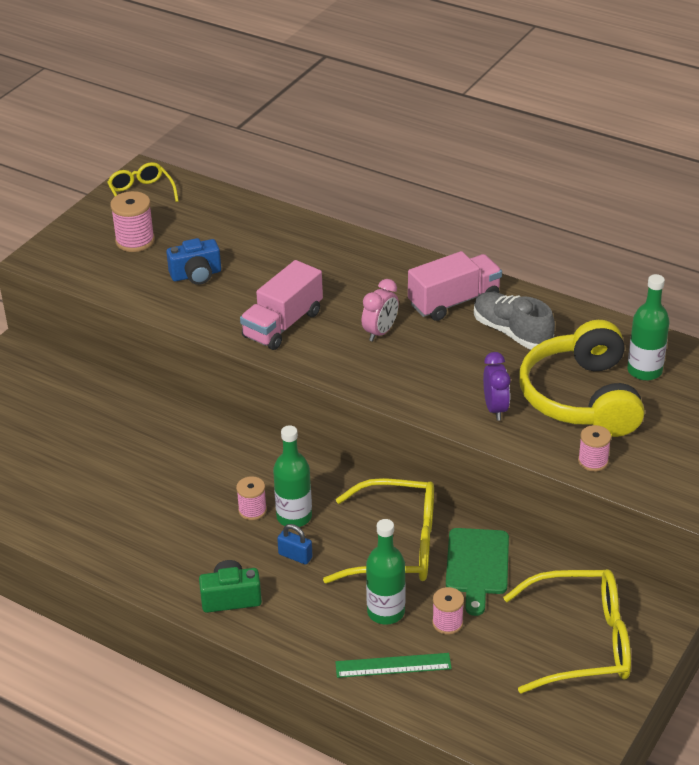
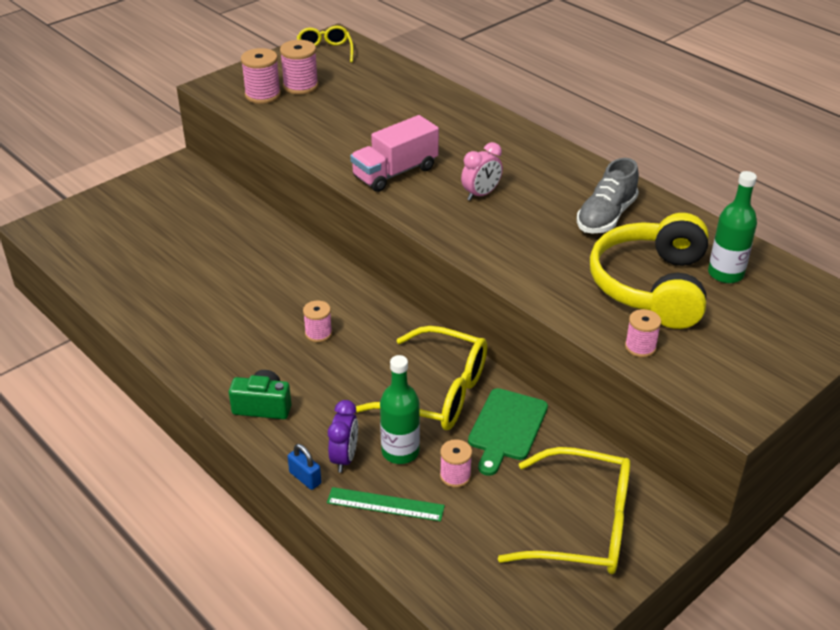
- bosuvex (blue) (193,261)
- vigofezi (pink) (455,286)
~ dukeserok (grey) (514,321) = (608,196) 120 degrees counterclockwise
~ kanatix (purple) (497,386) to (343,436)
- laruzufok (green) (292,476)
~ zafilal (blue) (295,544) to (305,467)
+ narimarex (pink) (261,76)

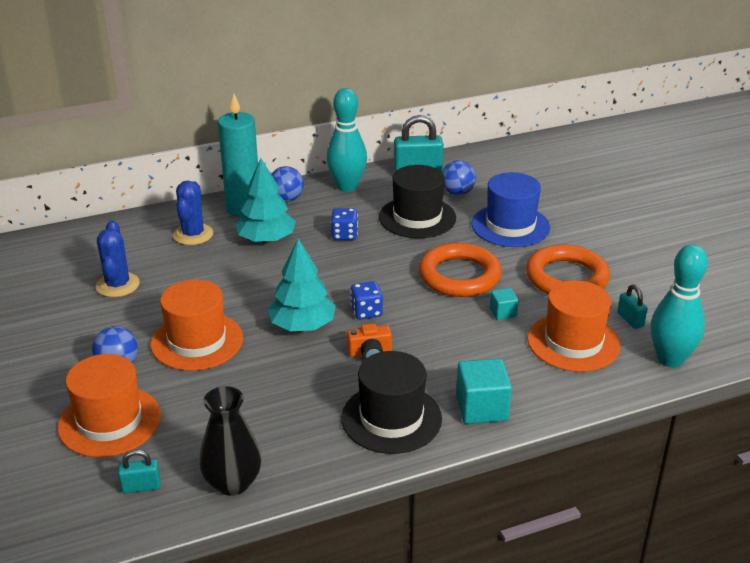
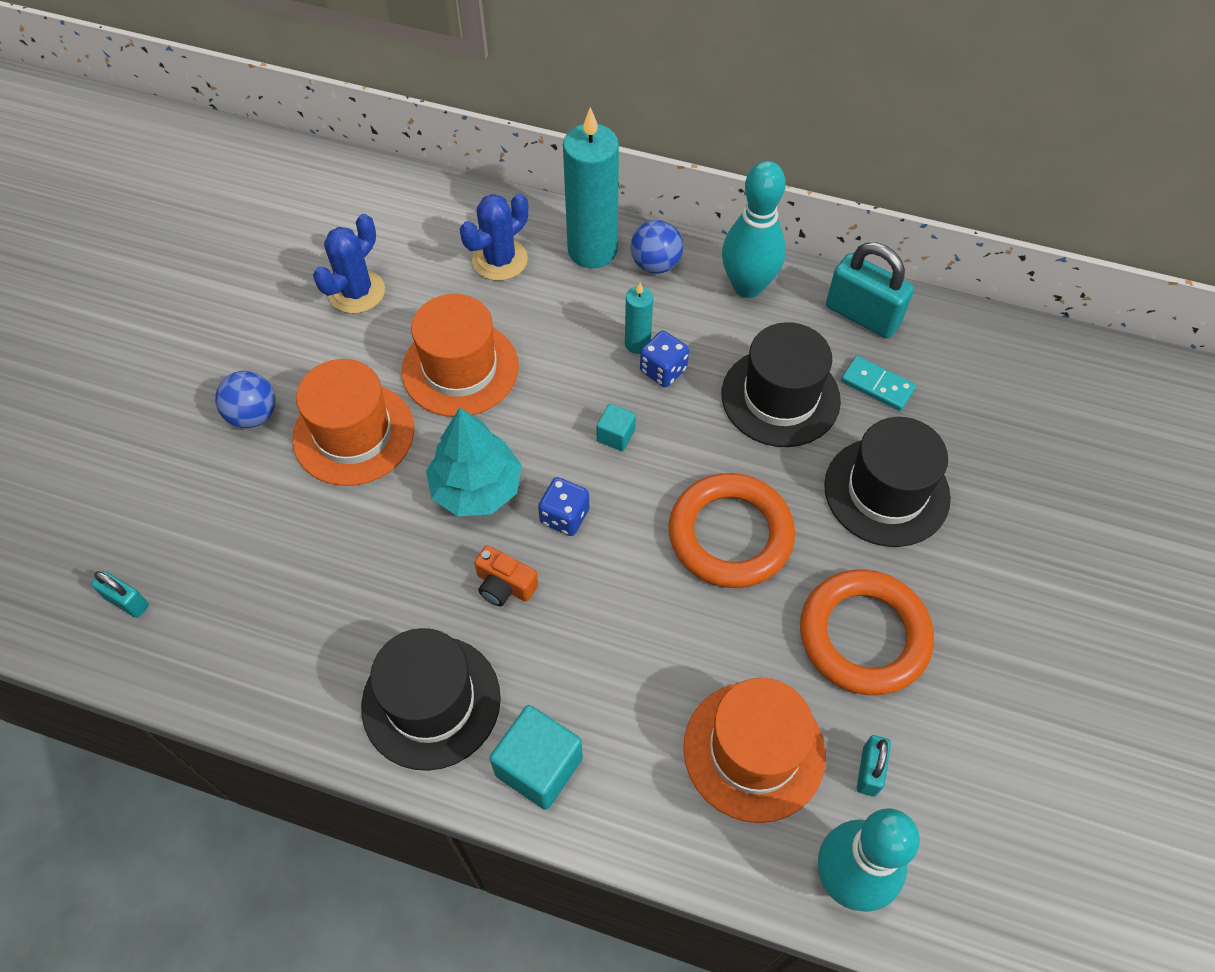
- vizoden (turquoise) (265,200)
~ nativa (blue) (459,178) to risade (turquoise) (878,383)
~ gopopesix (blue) (510,209) to gopopesix (black) (887,482)
~ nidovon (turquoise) (504,304) to (616,427)
~ gopopesix (orange) (109,405) to (460,355)
- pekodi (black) (230,441)
+ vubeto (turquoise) (639,318)

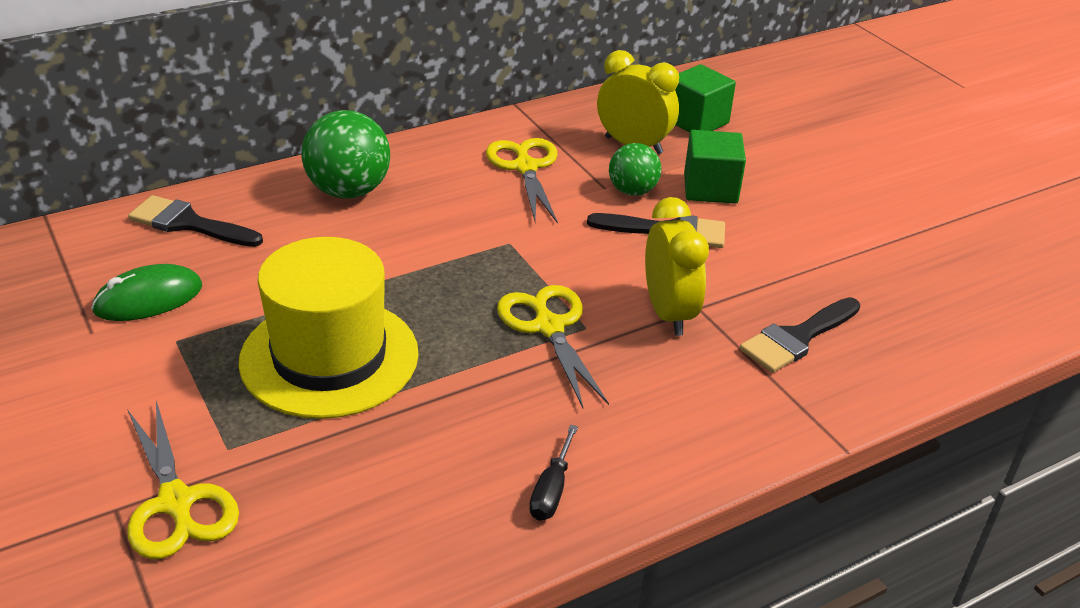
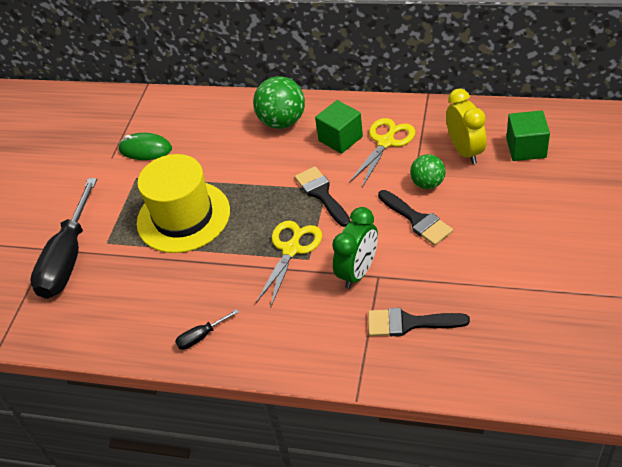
~ nidovon (green) (715,167) to (339,127)
~ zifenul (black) (195,221) to (322,196)
~ kanatix (yellow) (677,266) to kanatix (green) (355,248)
~ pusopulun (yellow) (183,480) to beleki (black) (63,238)

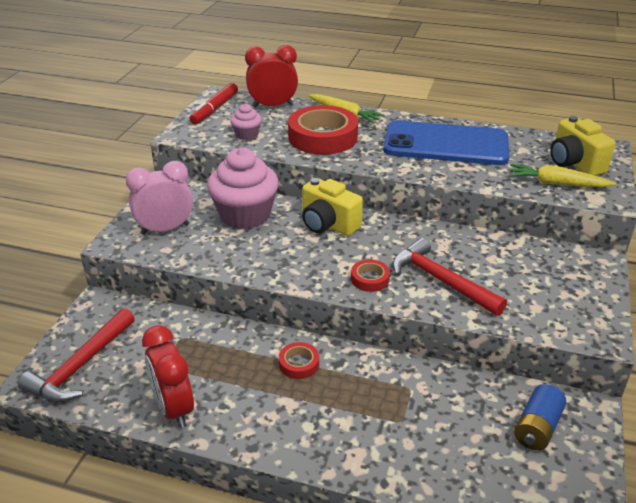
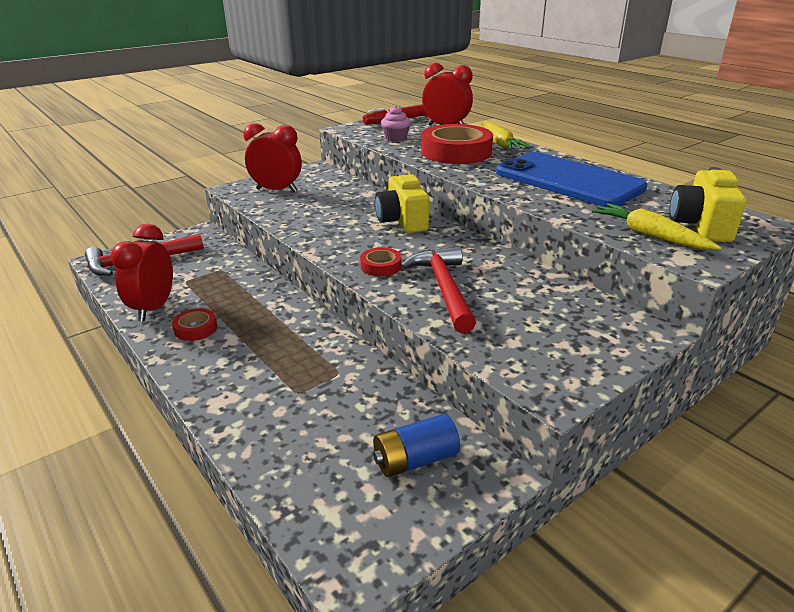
- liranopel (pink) (243,188)
~ kanatix (pink) (159,198) to kanatix (red) (272,157)
~ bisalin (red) (299,360) to (194,324)

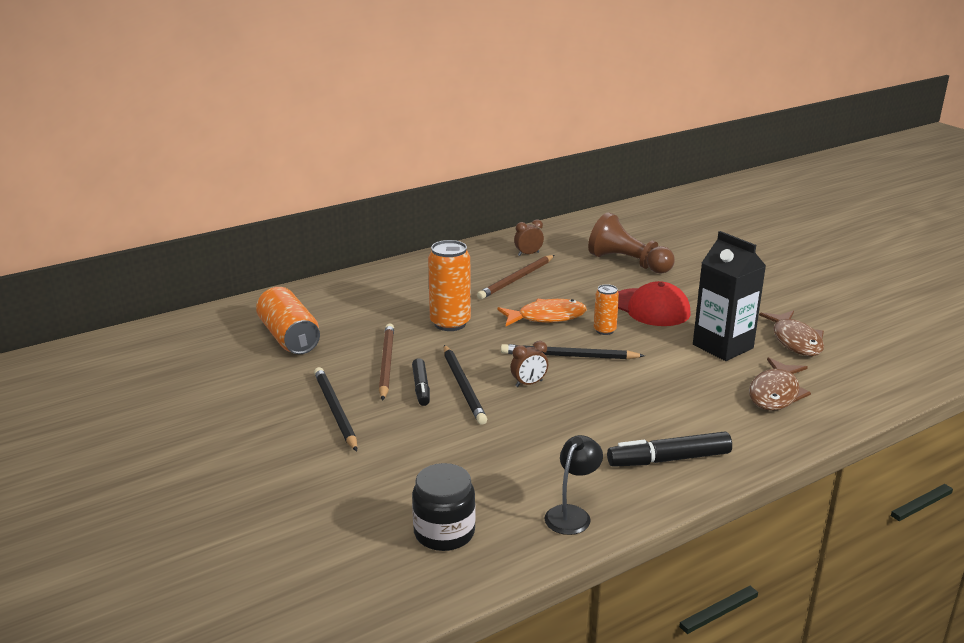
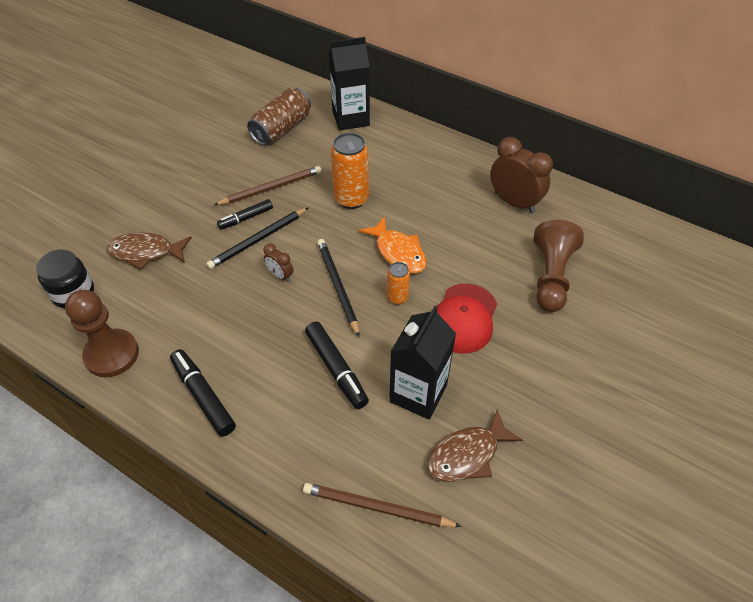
~ kanatix (brown) (529,237) = (521,175) x1.99
~ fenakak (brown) (515,277) to (382,505)
~ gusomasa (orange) (288,320) to gusomasa (brown) (279,116)
~ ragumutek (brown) (780,384) to (149,250)
- fenakak (black) (335,409)
~ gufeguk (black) (573,485) to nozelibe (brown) (102,333)
+ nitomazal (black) (349,84)
+ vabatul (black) (337,365)

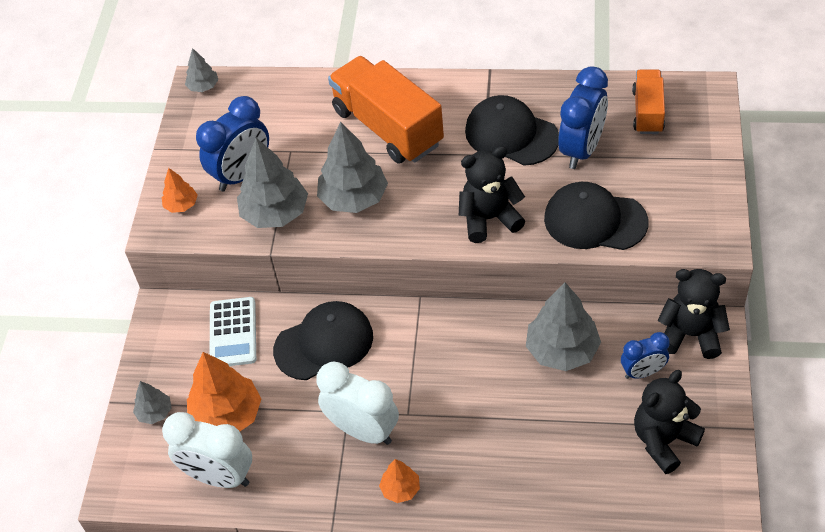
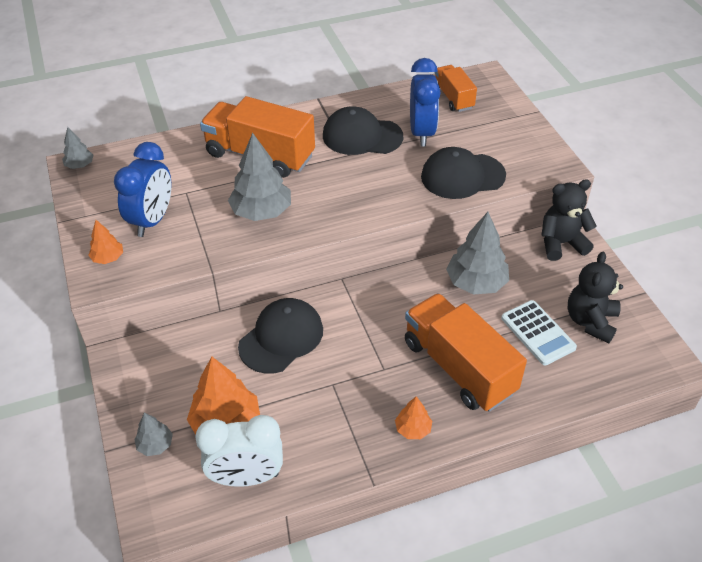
- vizoden (grey) (272,183)
- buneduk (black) (492,194)
~ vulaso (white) (233,331) to (539,333)
- kanatix (blue) (645,355)
- kanatix (white) (357,403)
+ vigofezi (orange) (466,352)

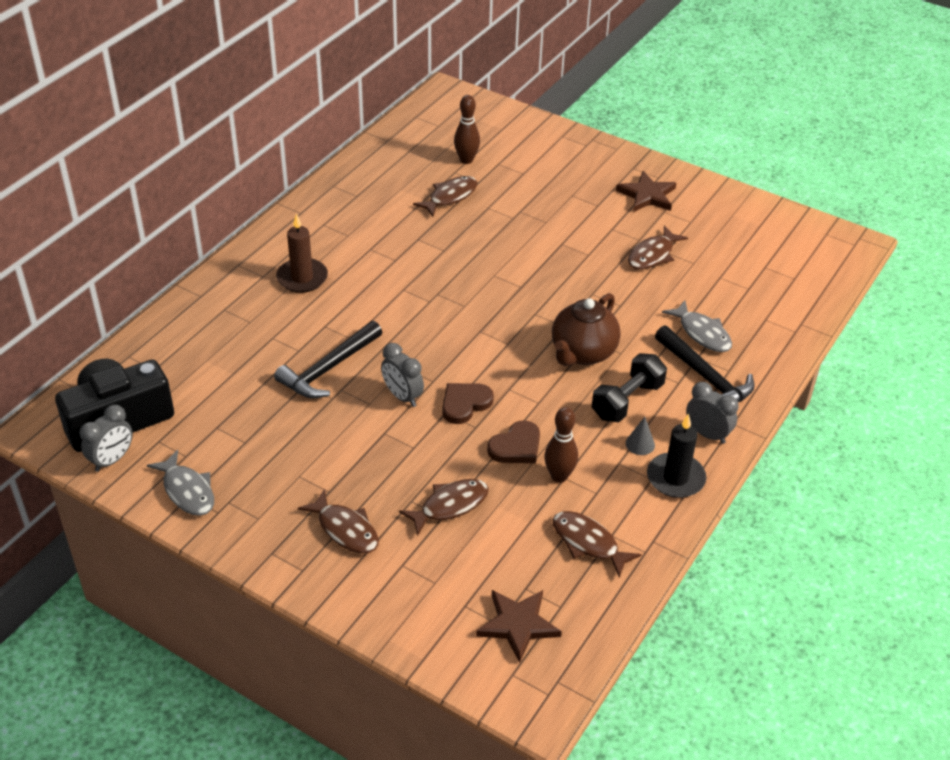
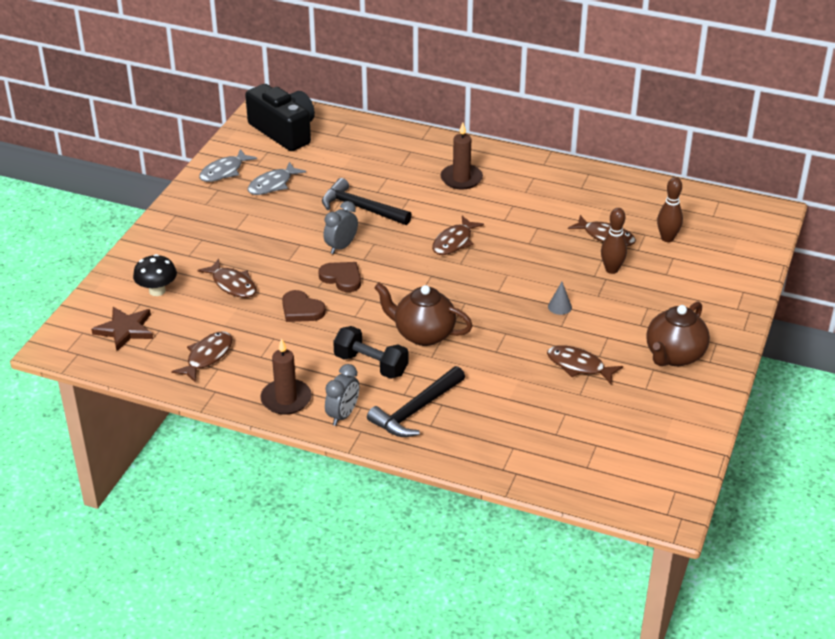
~ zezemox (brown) (646,191) to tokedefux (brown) (678,334)
~ ragumutek (grey) (697,326) to (277,178)
- kanatix (grey) (106,438)
~ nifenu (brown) (561,445) to (614,241)
~ vubeto (black) (677,456) to vubeto (brown) (286,376)
~ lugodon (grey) (640,436) to (560,298)
~ ragumutek (brown) (338,521) to (458,235)
+ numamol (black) (155,275)

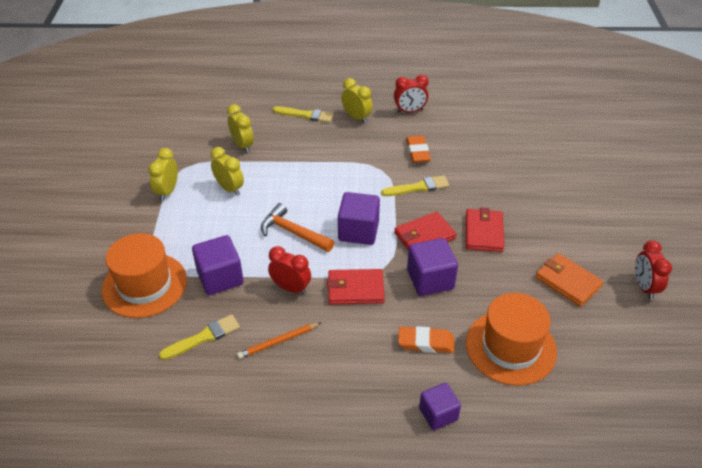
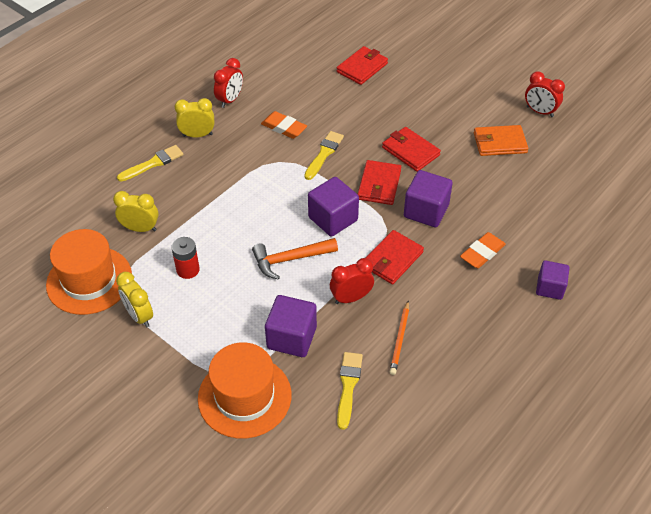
~ kanatix (yellow) (227,171) to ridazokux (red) (185,258)
~ gopopesix (orange) (511,339) to (89,272)
+ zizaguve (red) (362,65)

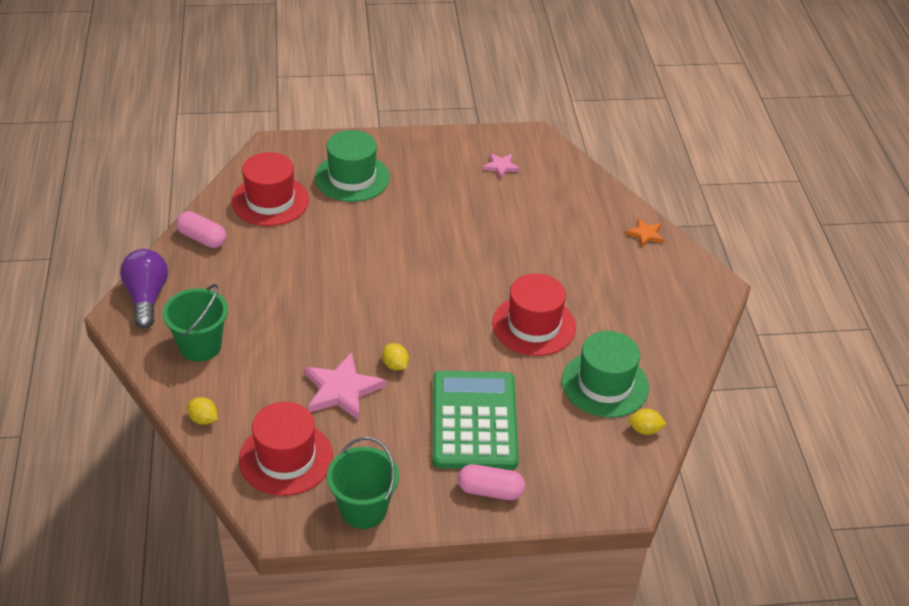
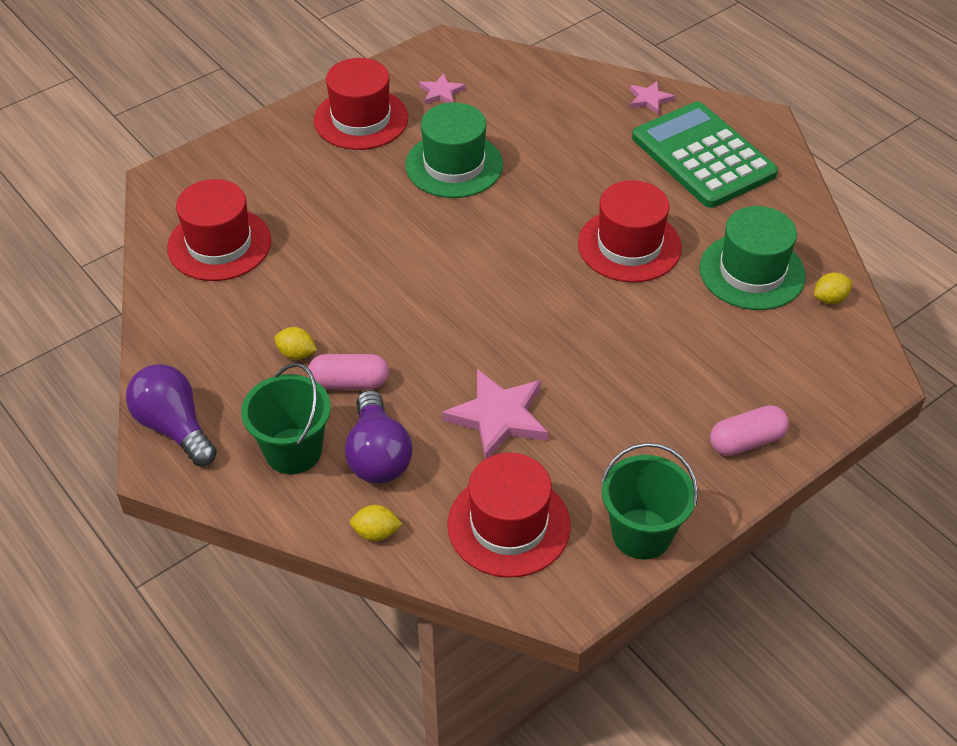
~ gopopesix (green) (352,166) to (454,150)
~ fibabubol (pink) (201,229) to (348,371)
~ zezemox (orange) (644,233) to zezemox (pink) (652,98)
~ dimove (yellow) (395,357) to (295,343)
~ vulaso (green) (476,420) to (705,154)
+ gopopesix (red) (361,104)
+ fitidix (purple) (378,437)

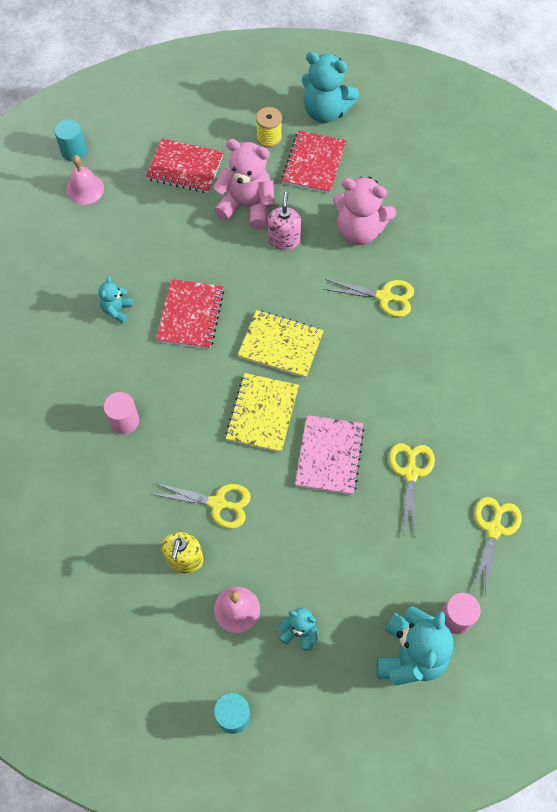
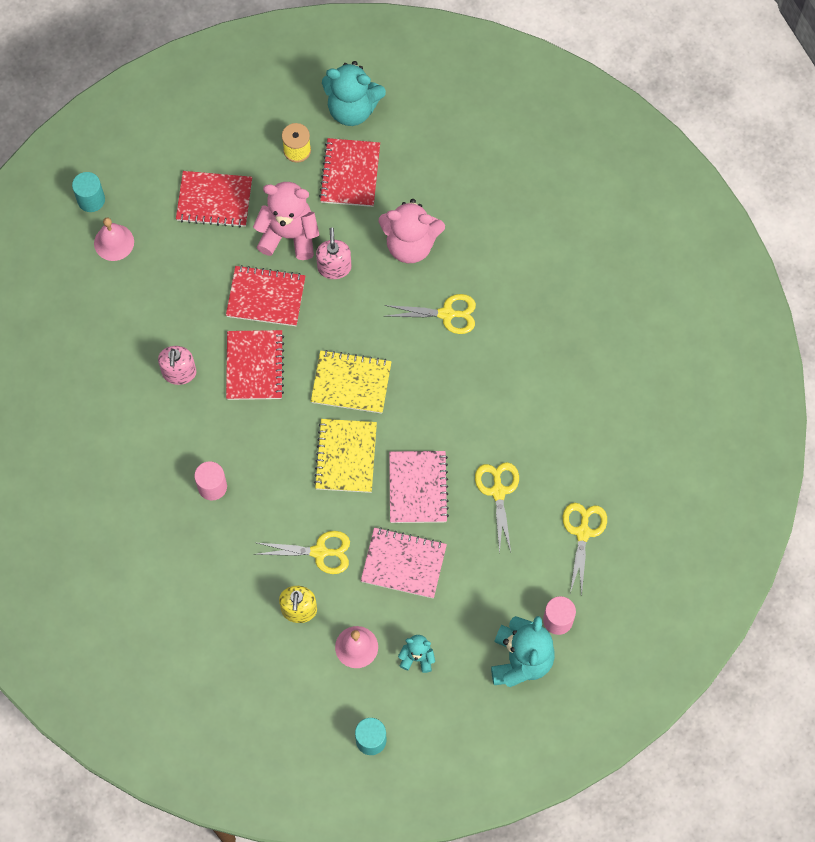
~ buneduk (turquoise) (115,300) to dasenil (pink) (177,365)
+ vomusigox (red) (265,295)
+ vomusigox (pink) (404,562)

